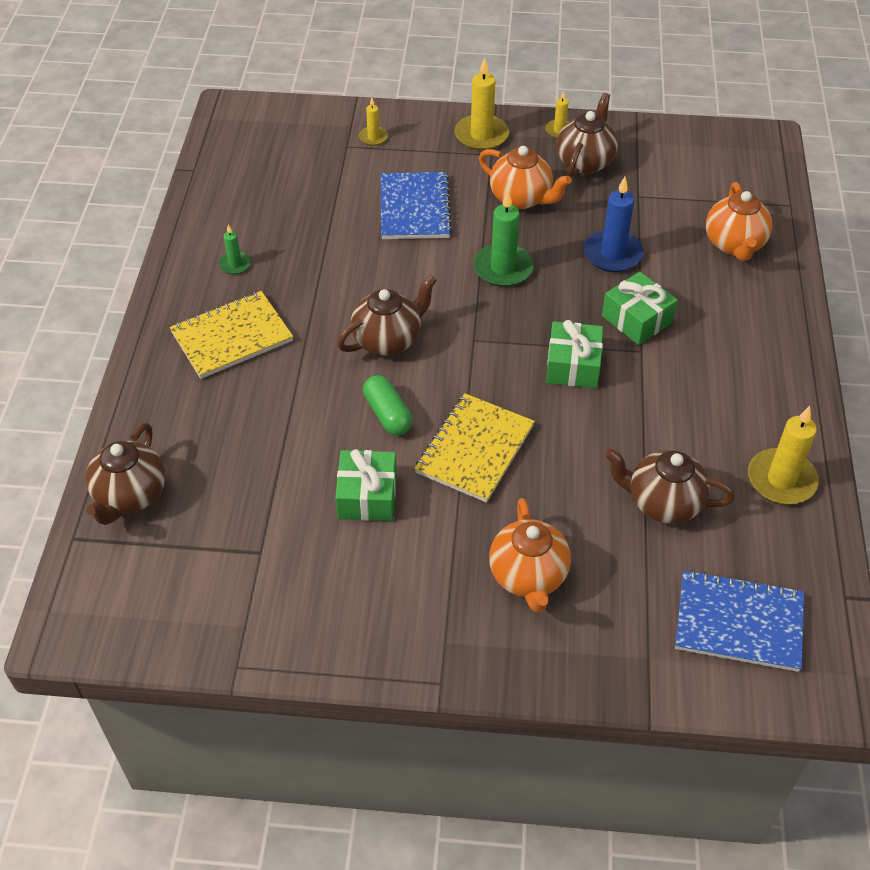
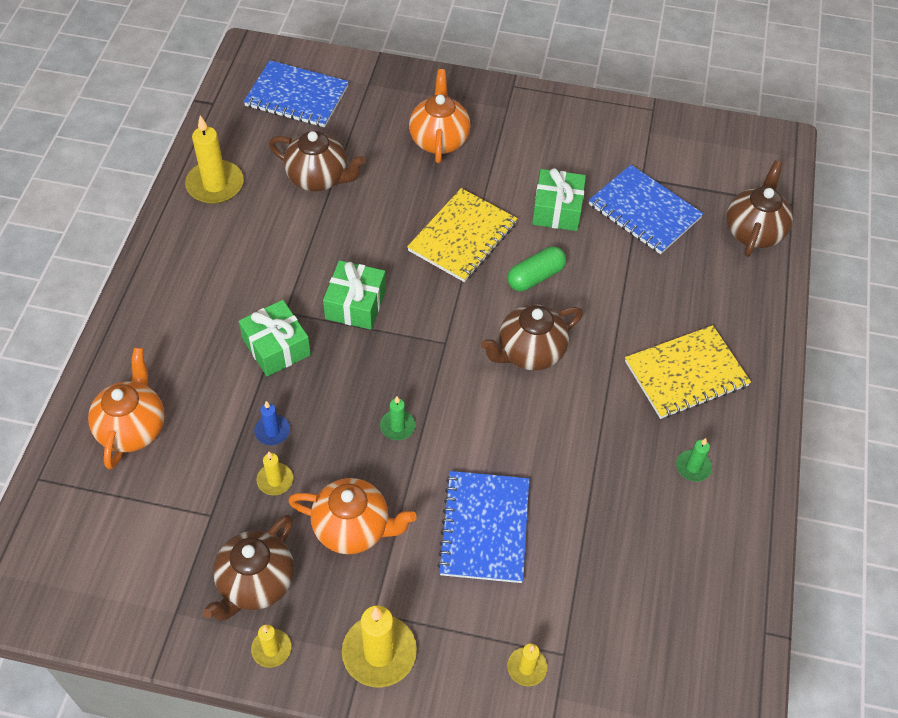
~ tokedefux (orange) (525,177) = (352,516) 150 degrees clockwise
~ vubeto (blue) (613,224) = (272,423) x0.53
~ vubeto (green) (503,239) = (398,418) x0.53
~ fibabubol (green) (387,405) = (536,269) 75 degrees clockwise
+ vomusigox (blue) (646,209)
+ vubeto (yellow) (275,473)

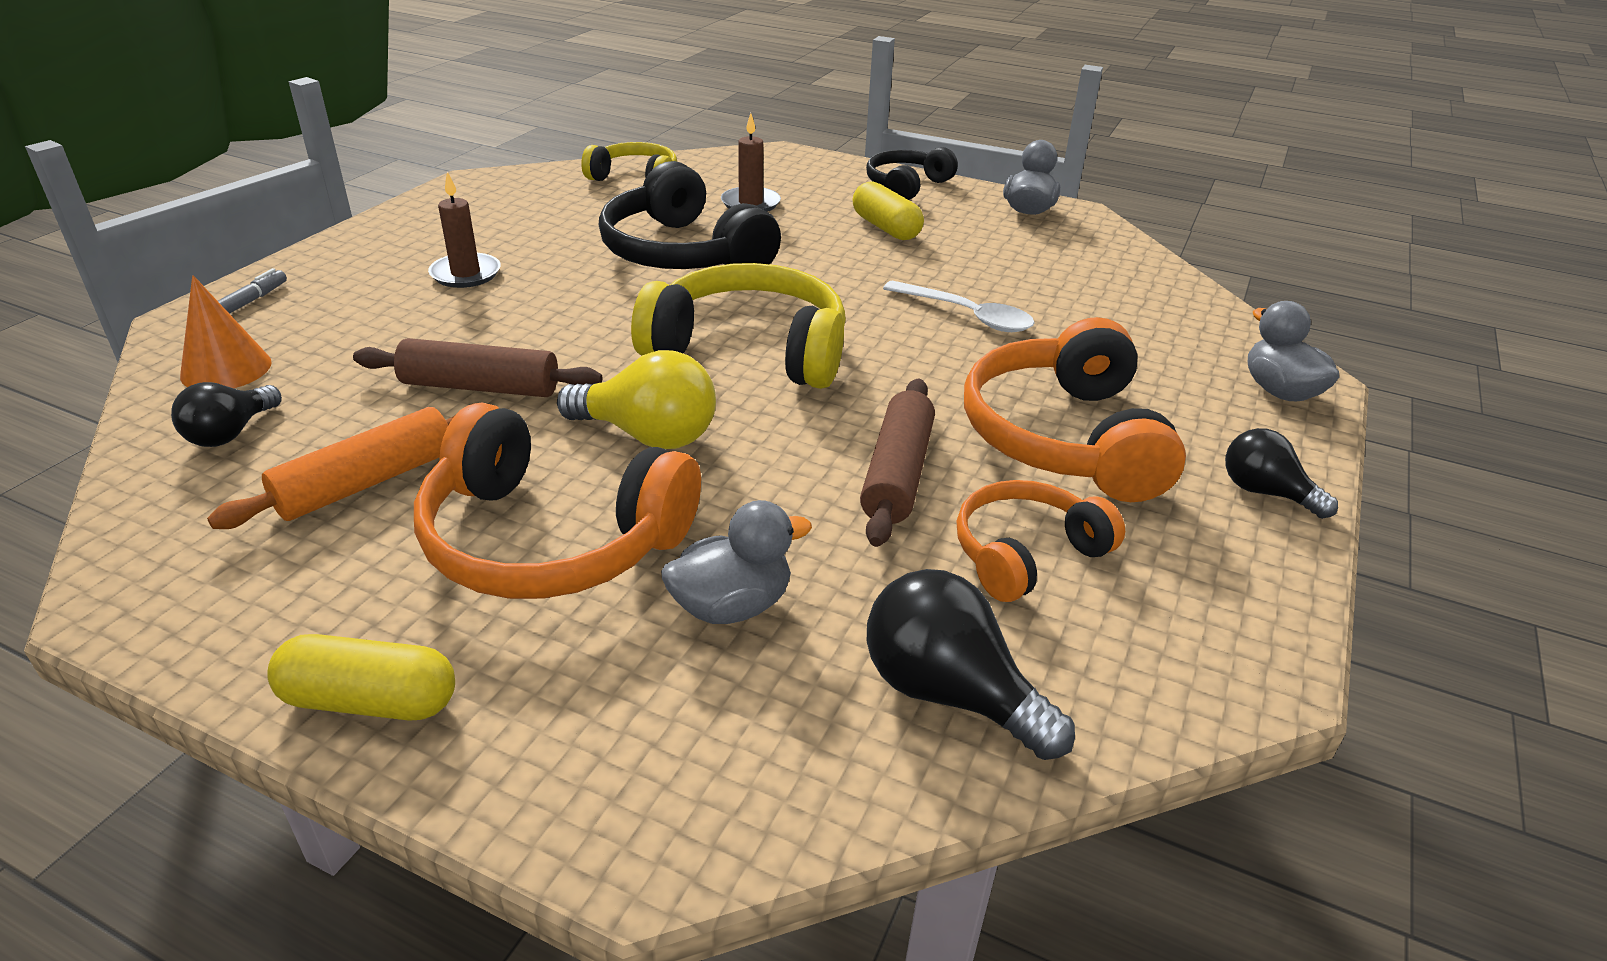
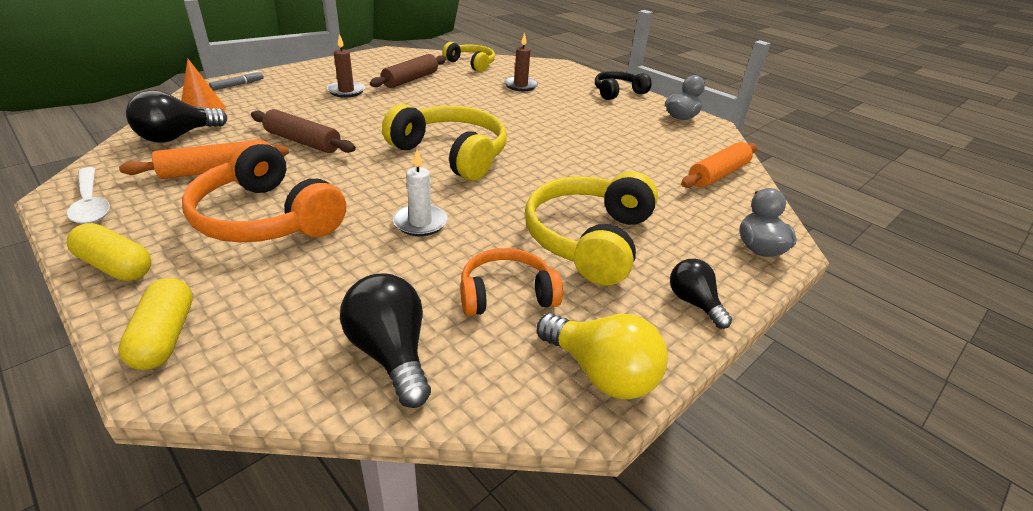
- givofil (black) (690,215)
~ fibabubol (yellow) (888,211) to (155,324)
~ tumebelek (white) (959,306) to (88,195)
~ givofil (orange) (1075,409) to givofil (yellow) (591,228)
~ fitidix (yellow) (636,399) to (602,356)
~ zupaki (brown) (897,462) to (408,71)
~ fitidix (black) (226,414) = (176,116) x1.55
- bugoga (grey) (736,562)
+ zupaki (orange) (719,165)
+ vubeto (white) (420,193)

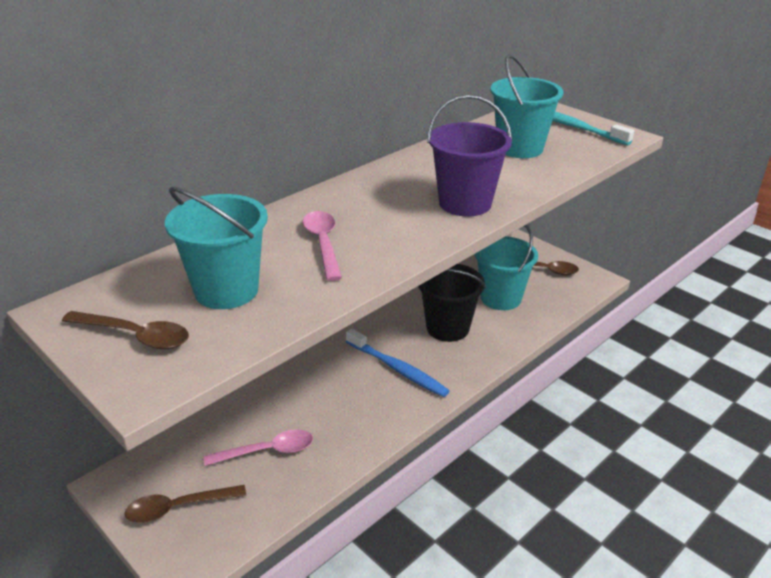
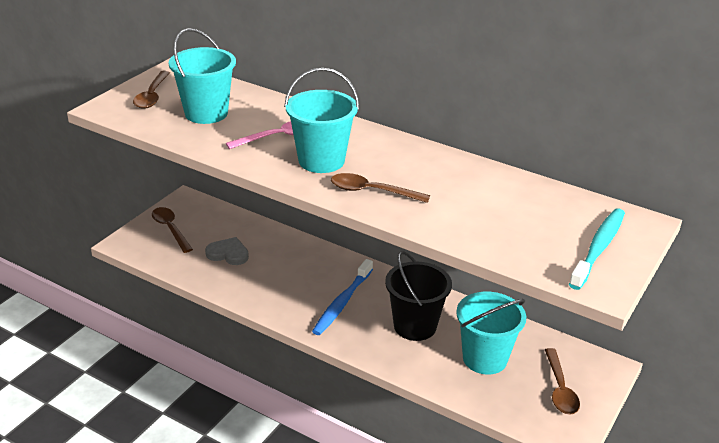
~ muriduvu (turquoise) (527,106) to (321,120)
~ muriduvu (purple) (469,155) to tumebelek (brown) (380,188)
~ tumebelek (pink) (258,447) to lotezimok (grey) (227,251)

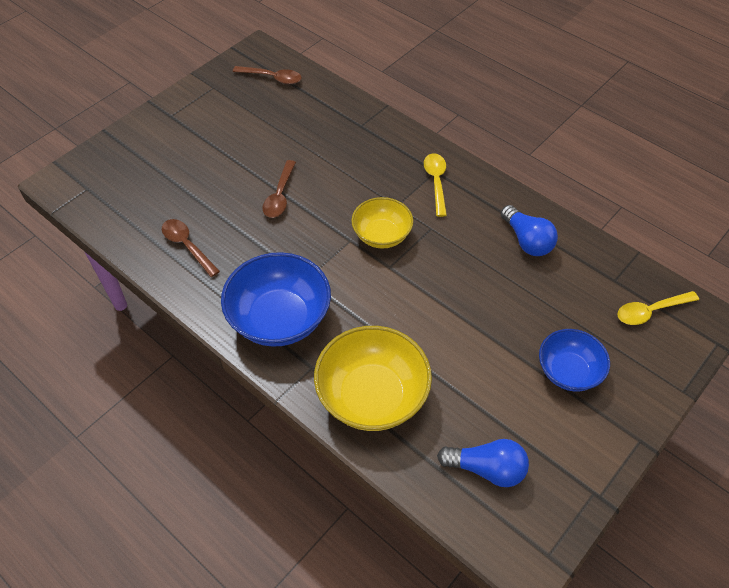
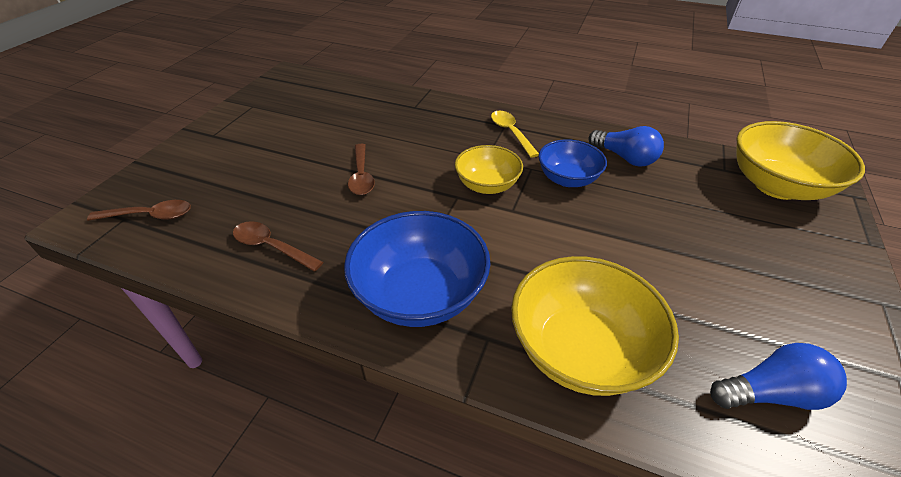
~ tumebelek (brown) (267,75) to (139,210)
~ tumebelek (yellow) (658,308) to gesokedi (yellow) (800,160)
~ gesokedi (blue) (574,360) to (573,163)

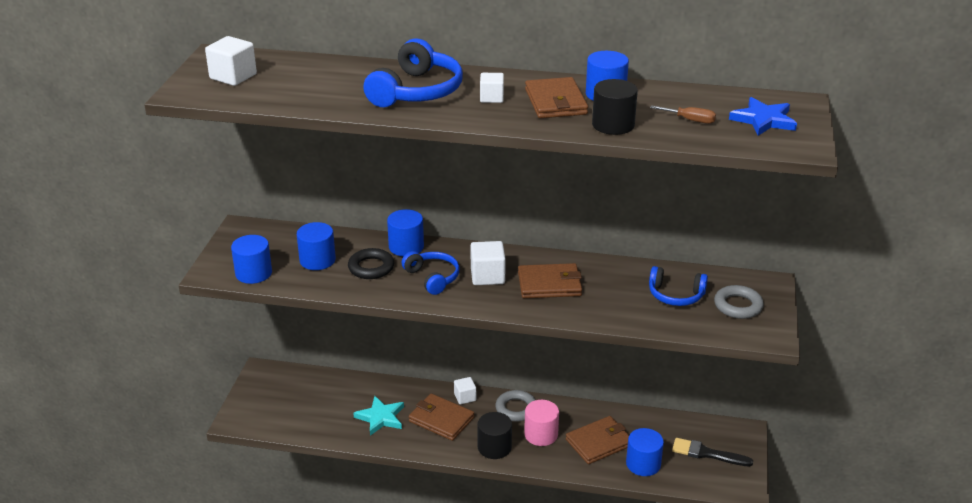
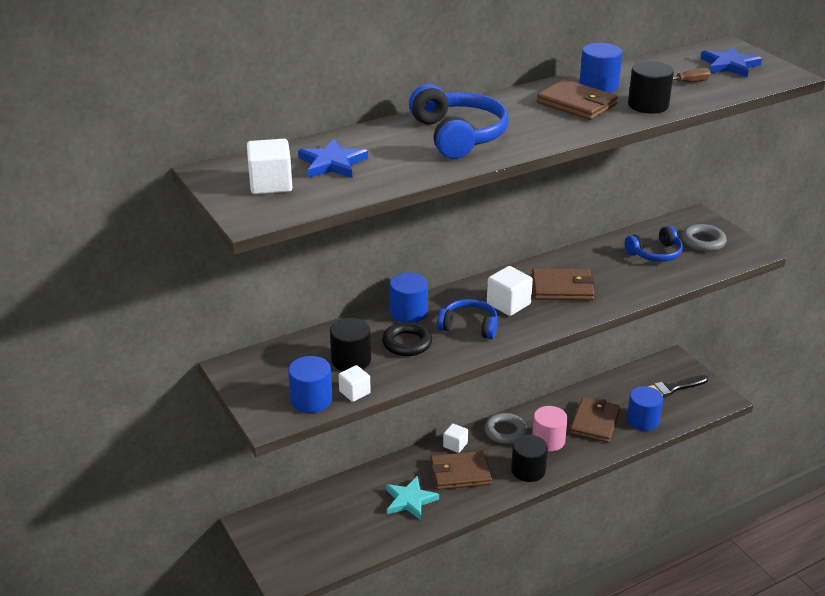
~ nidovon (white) (492,88) to (354,383)
~ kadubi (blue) (316,246) to kadubi (black) (350,344)
~ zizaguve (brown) (550,280) = (563,284) 45 degrees clockwise
+ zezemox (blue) (333,158)

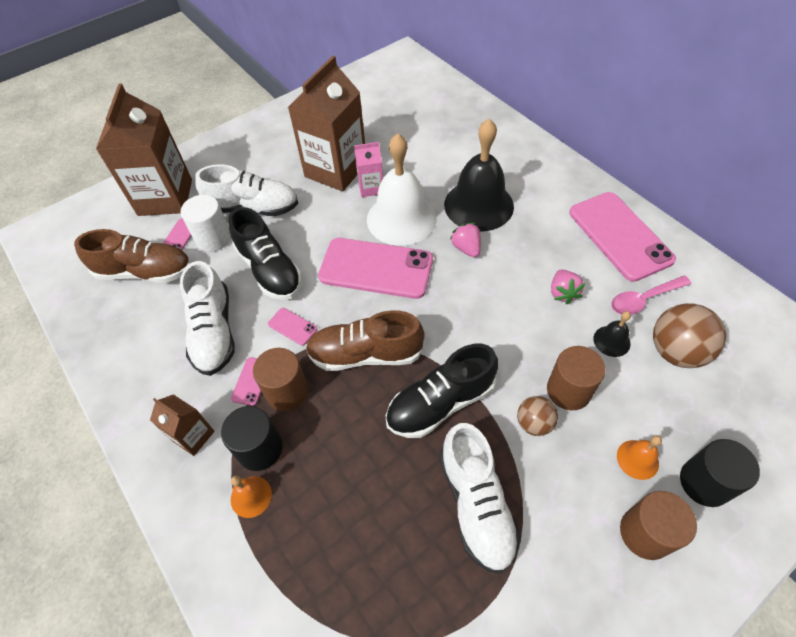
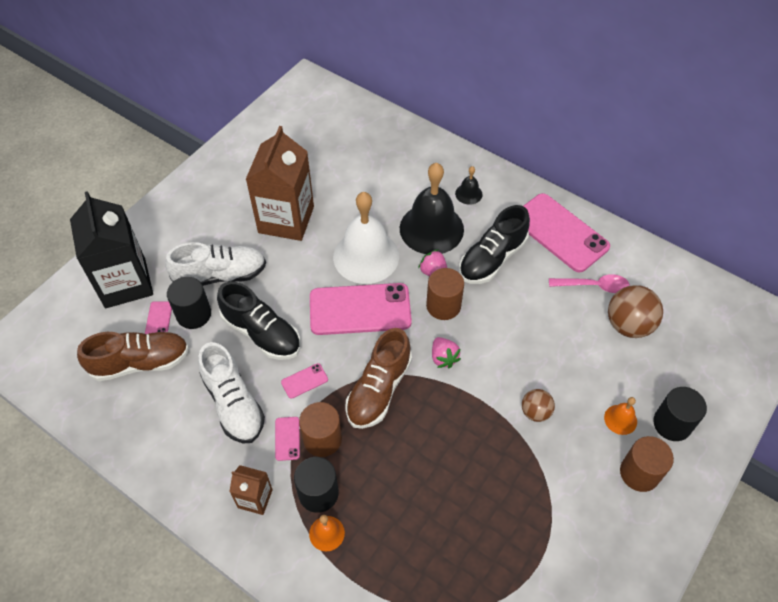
~ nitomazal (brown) (144,150) to nitomazal (black) (111,249)
- nitomazal (pink) (368,169)
~ kadubi (white) (205,223) to kadubi (black) (189,303)
~ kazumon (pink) (568,287) to (446,353)
~ tumebelek (pink) (651,295) = (589,283) 135 degrees counterclockwise
~ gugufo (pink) (292,327) = (304,381) 45 degrees counterclockwise
~ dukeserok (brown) (365,340) = (378,378) 45 degrees counterclockwise
~ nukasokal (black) (612,334) to (468,185)
~ dukeserok (black) (442,391) to (494,244)
~ kadubi (brown) (576,378) to (445,294)
- dukeserok (white) (480,498)

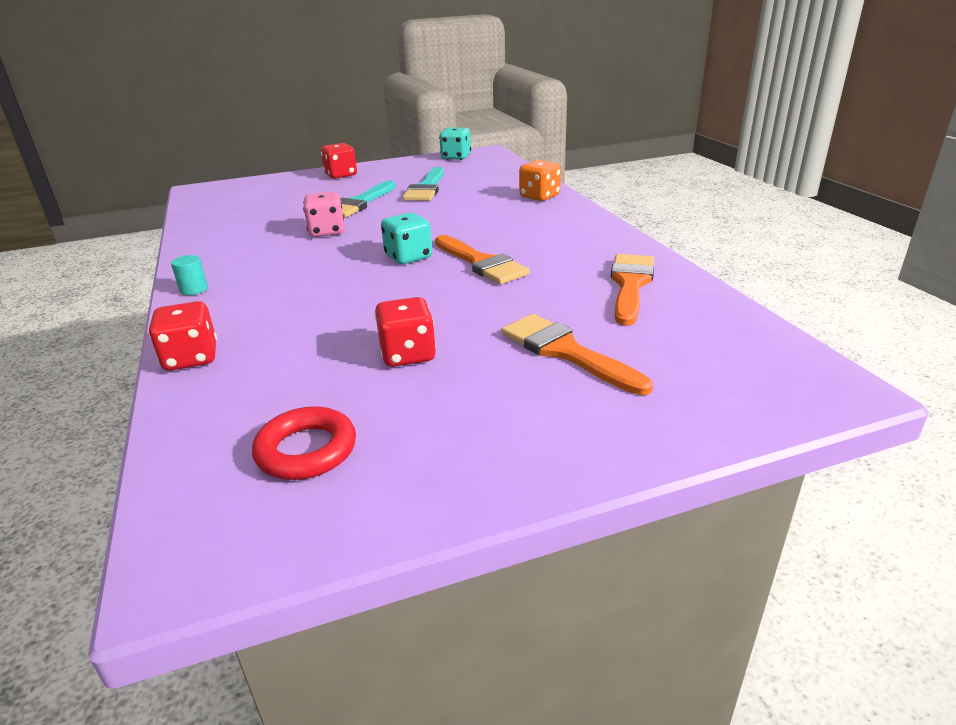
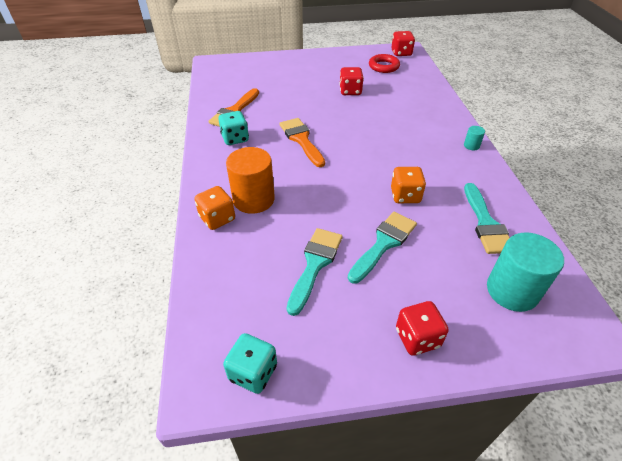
~ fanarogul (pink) (324,214) to fanarogul (orange) (408,185)
~ fanarogul (turquoise) (406,238) to (233,128)
~ fanarogul (red) (183,336) to (403,43)
- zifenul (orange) (577,354)
+ kadubi (orange) (250,180)
+ zifenul (turquoise) (487,218)
+ kadubi (turquoise) (525,272)

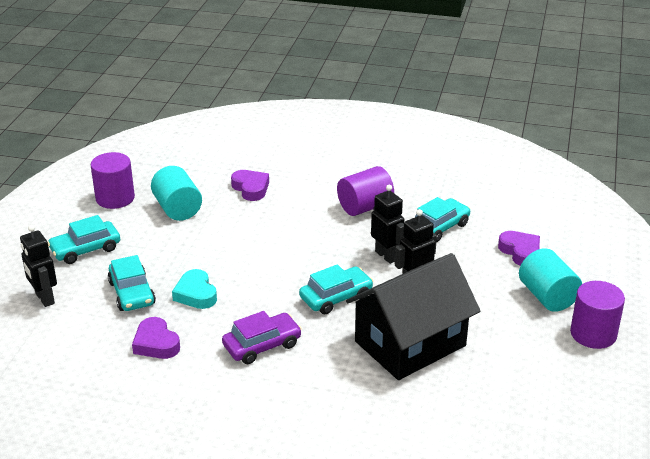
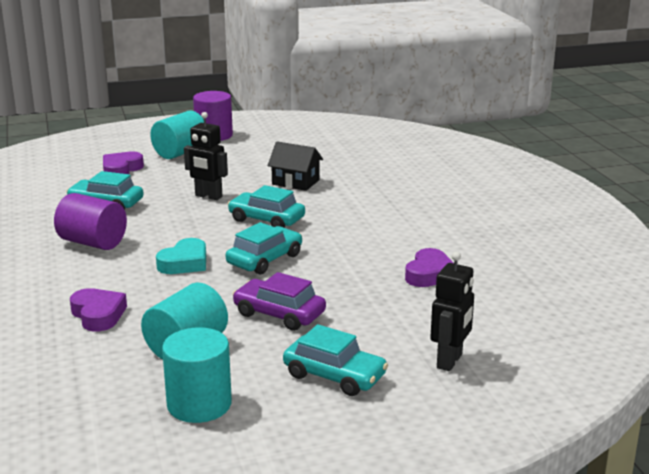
~ kadubi (purple) (113,180) to kadubi (turquoise) (197,375)
~ lotezimok (purple) (250,185) = (98,309) 120 degrees clockwise
- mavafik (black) (388,224)
~ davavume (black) (413,316) = (295,166) x0.49
~ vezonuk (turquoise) (132,283) to (264,248)
~ lotezimok (turquoise) (194,289) to (181,256)
~ vezonuk (purple) (262,337) to (279,301)

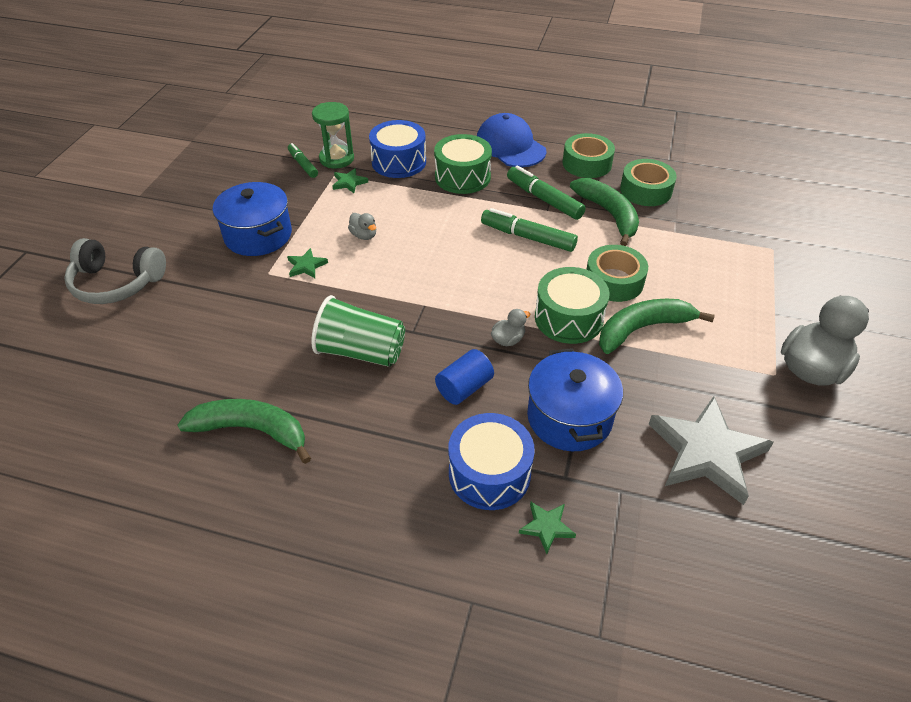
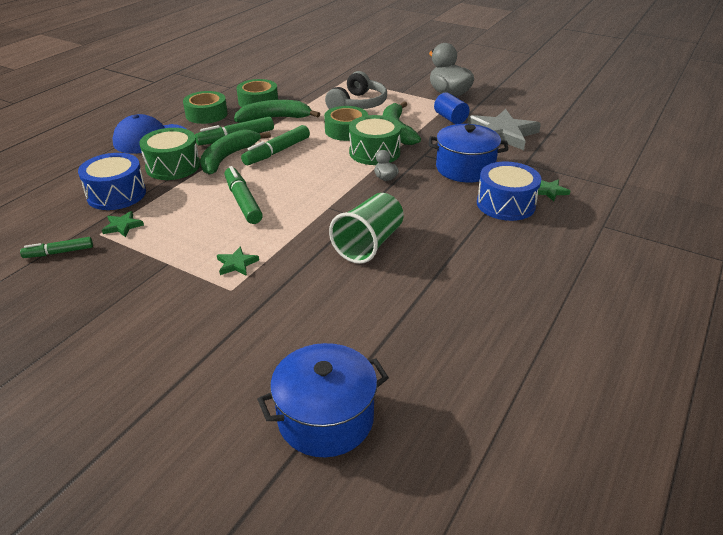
- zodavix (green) (333,135)
~ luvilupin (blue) (252,219) to (323,400)
- bugoga (grey) (362,226)
~ givofil (grey) (115,271) to (356,90)
~ kadubi (blue) (464,377) to (452,108)
~ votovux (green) (244,431) to (235,152)
+ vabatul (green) (244,195)

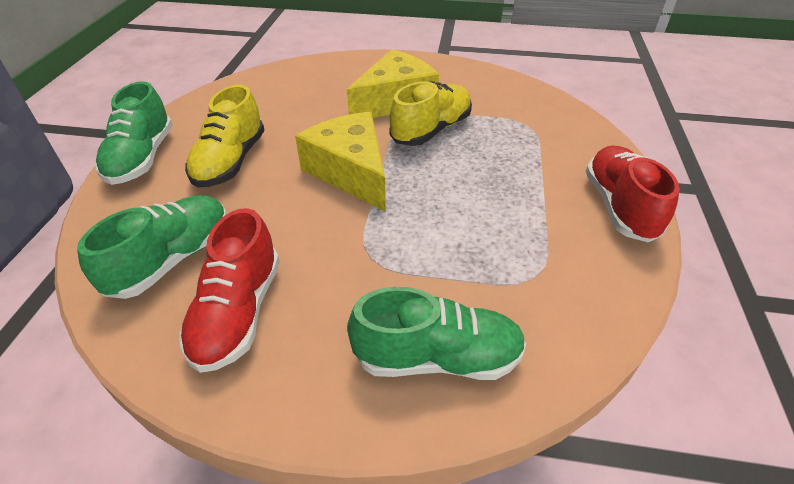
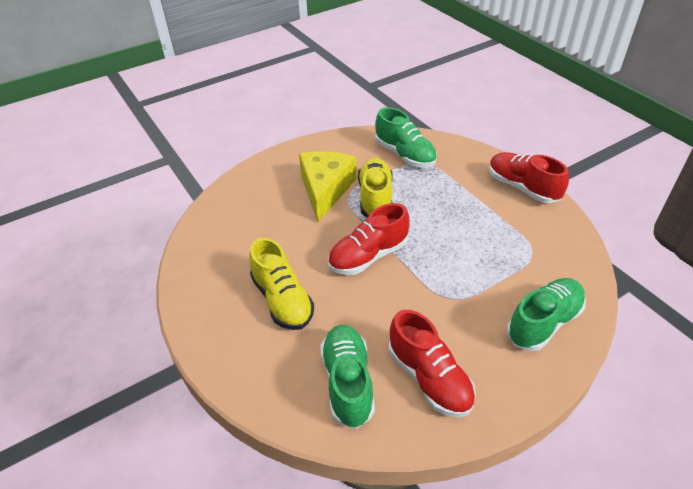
~ dukeserok (green) (134,133) to (406,137)
~ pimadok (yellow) (340,162) to dukeserok (red) (369,239)

